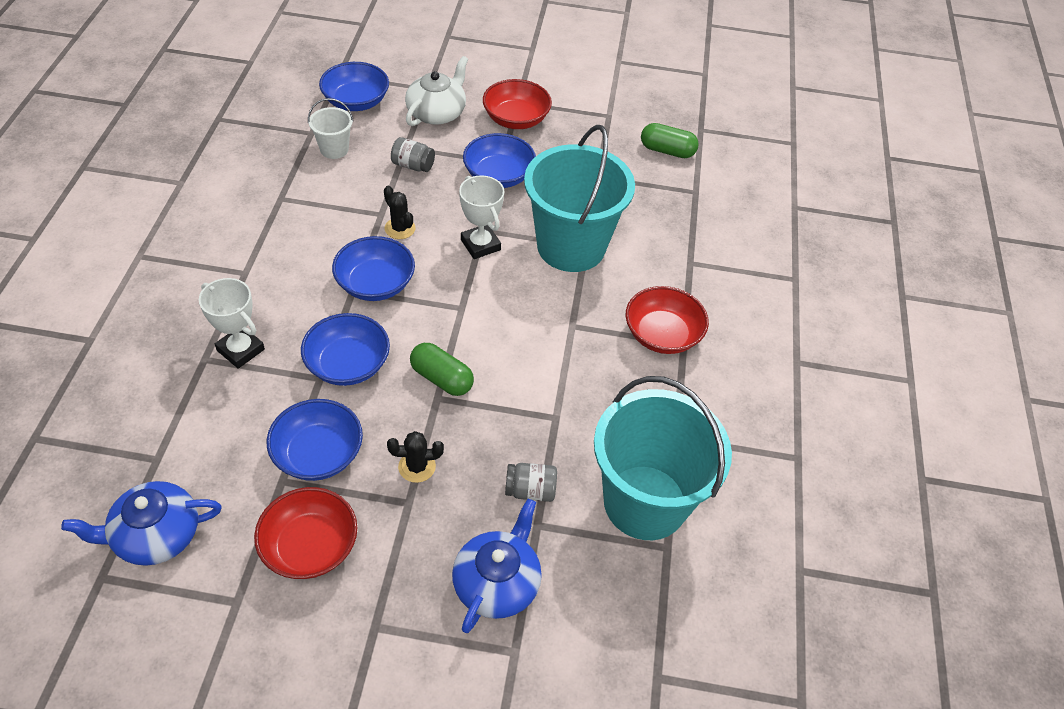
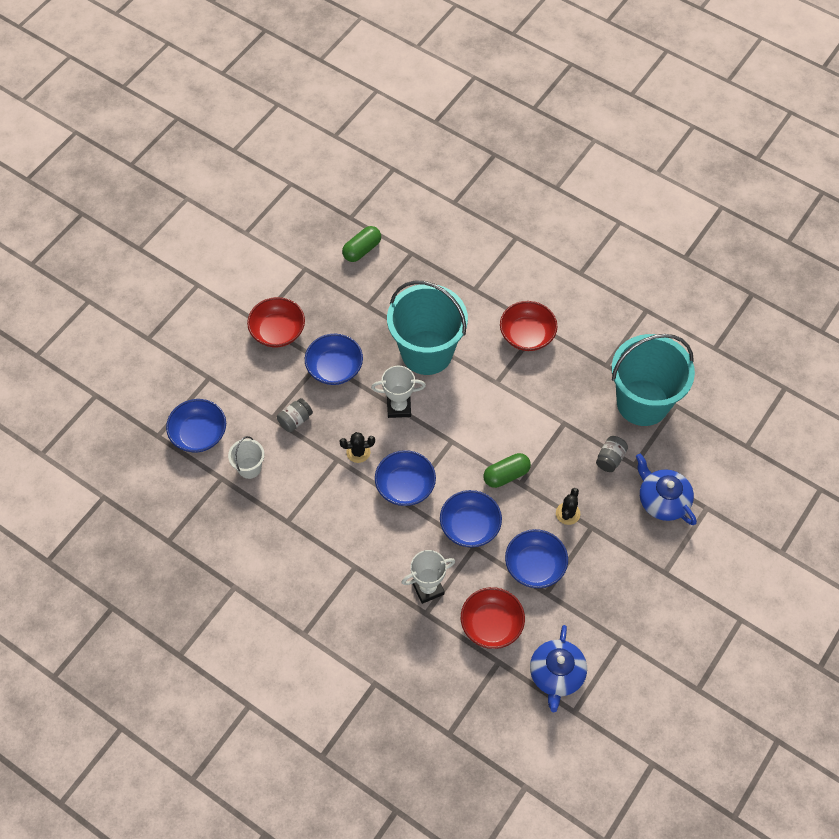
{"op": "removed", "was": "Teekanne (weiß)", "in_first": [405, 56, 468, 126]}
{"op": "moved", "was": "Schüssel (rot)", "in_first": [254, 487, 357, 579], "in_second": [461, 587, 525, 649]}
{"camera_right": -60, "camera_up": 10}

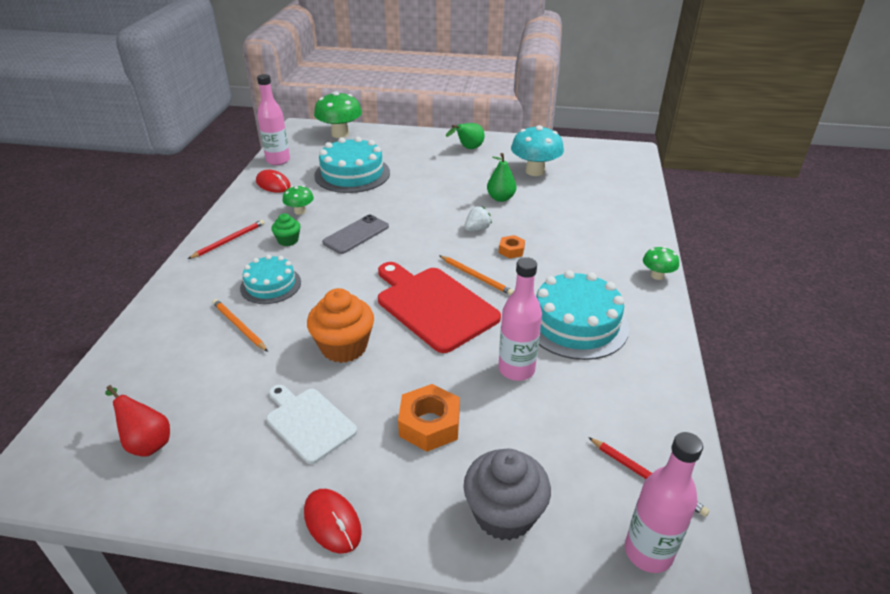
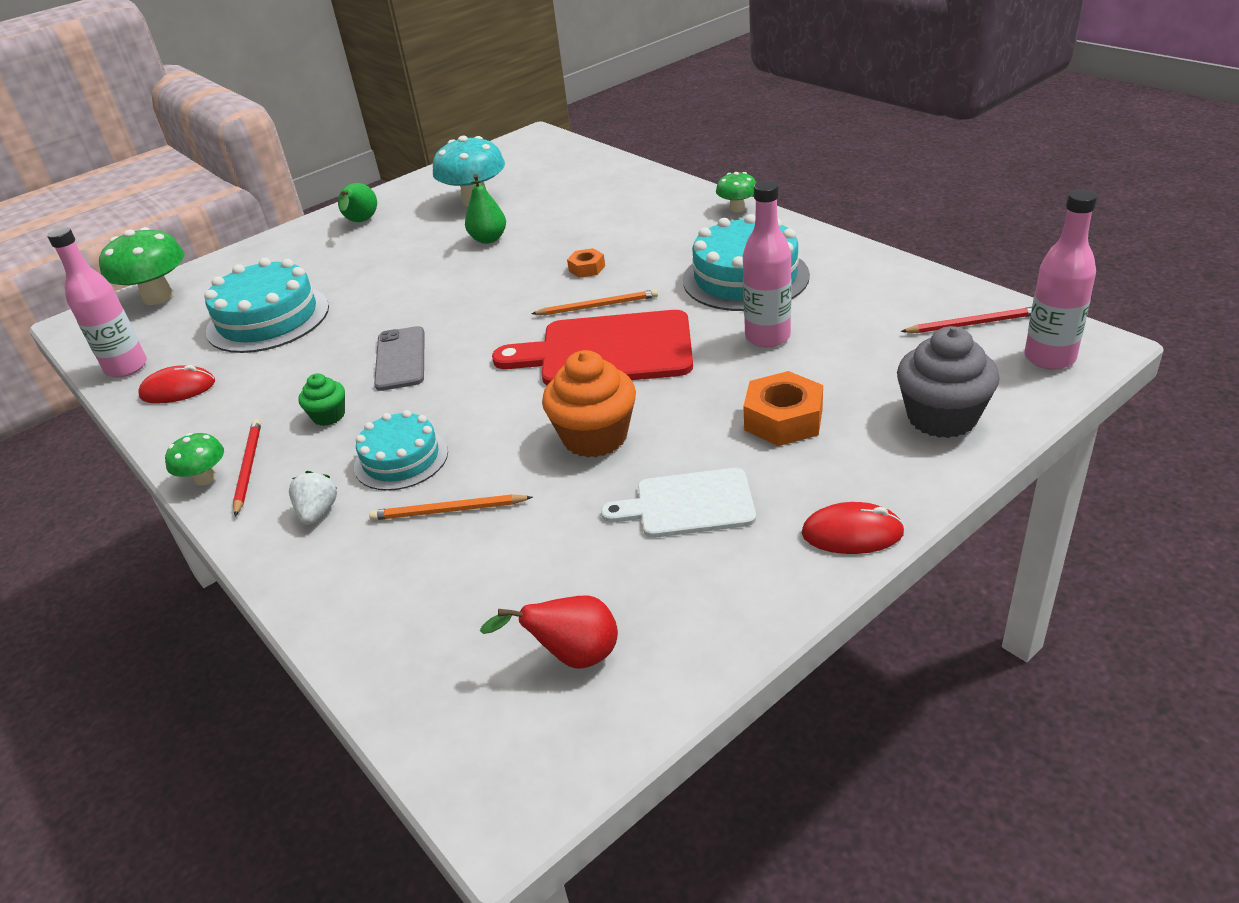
{"op": "moved", "was": "Pilz (grün)", "in_first": [282, 186, 314, 215], "in_second": [165, 433, 224, 486]}
{"op": "moved", "was": "Erdbeere (weiß)", "in_first": [464, 206, 492, 231], "in_second": [289, 471, 337, 525]}
{"camera_right": -45, "camera_up": 0}

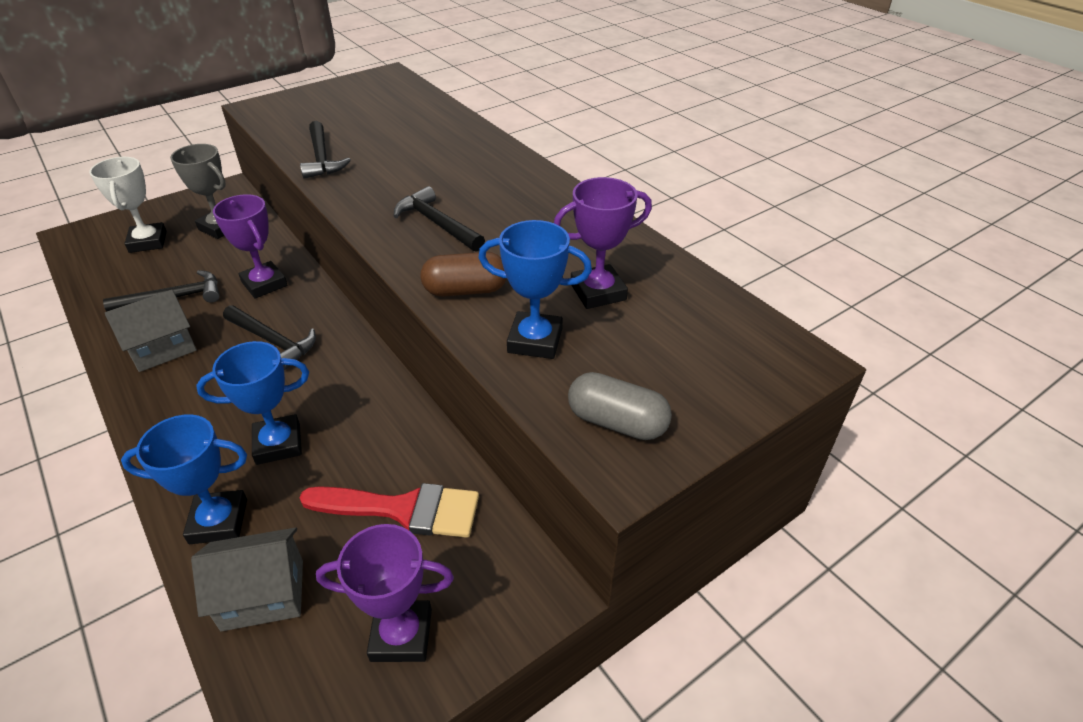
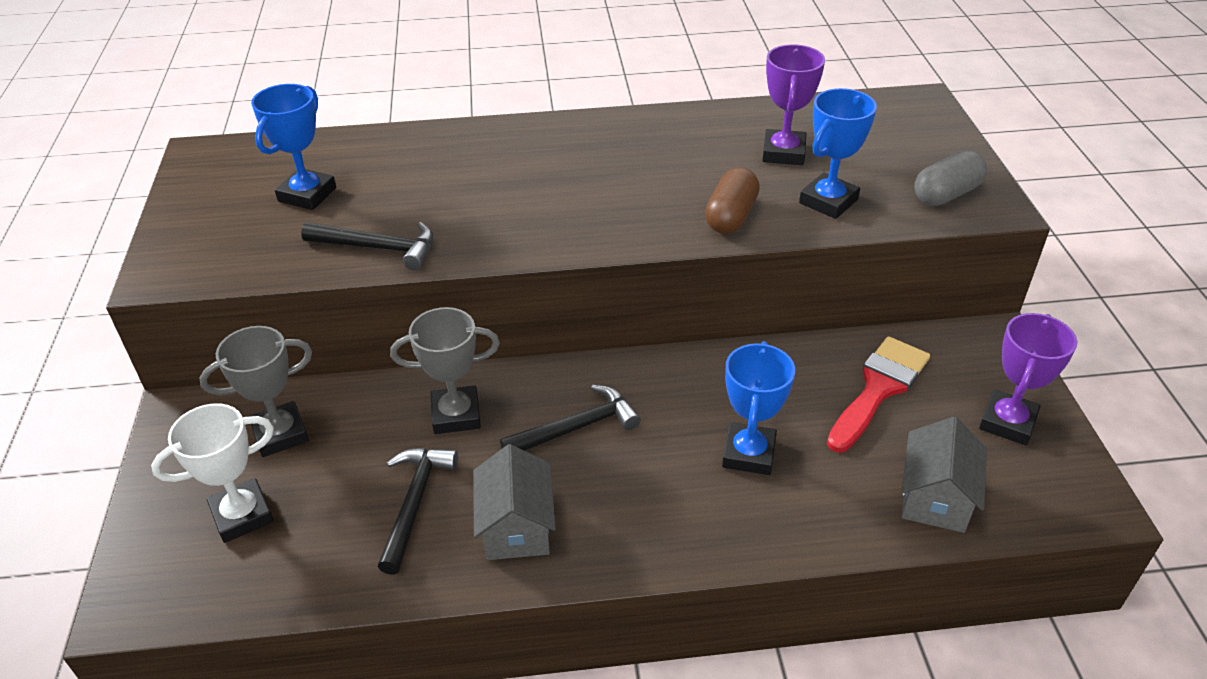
{"op": "removed", "was": "Hammer (schwarz)", "in_first": [394, 186, 485, 252]}
{"op": "moved", "was": "Pokal (blau)", "in_first": [121, 415, 247, 544], "in_second": [251, 84, 336, 210]}
{"op": "recoloured", "was": "Pokal (lila)", "now": "Pokal (grau)", "in_first": [213, 194, 287, 298], "in_second": [390, 307, 500, 434]}
{"op": "turned", "was": "Pokal (weiß)", "in_first": [89, 157, 167, 253], "in_second": [151, 403, 274, 543], "clockwise": -45}
{"camera_right": -60, "camera_up": 0}

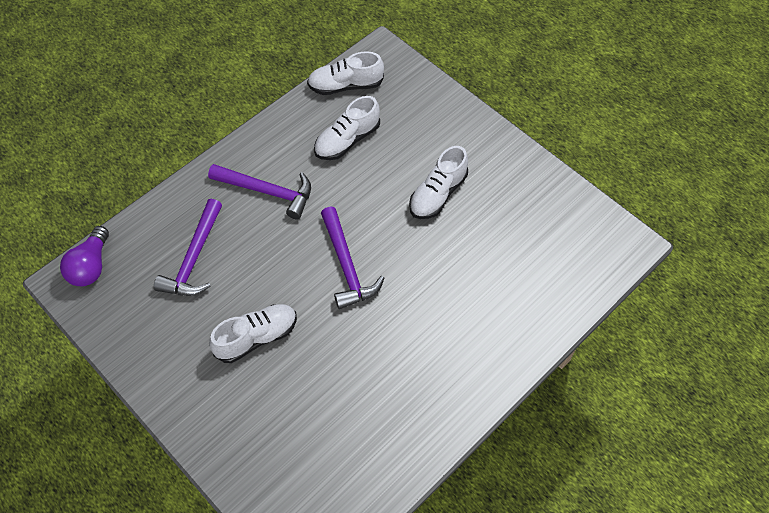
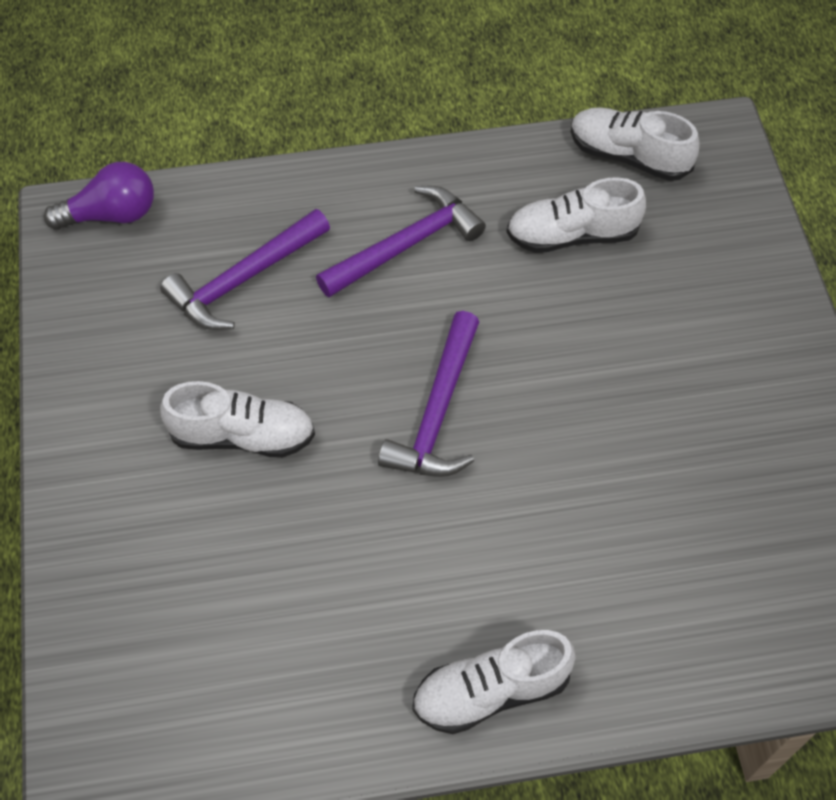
{"op": "moved", "was": "Schuh (weiß)", "in_first": [409, 146, 468, 219], "in_second": [412, 630, 576, 734]}
{"op": "turned", "was": "Glühbirne (lila)", "in_first": [60, 226, 109, 286], "in_second": [44, 162, 154, 230], "clockwise": -150}
{"op": "turned", "was": "Hammer (lila)", "in_first": [208, 164, 311, 219], "in_second": [316, 186, 486, 298], "clockwise": -90}
{"camera_right": 35, "camera_up": 0}

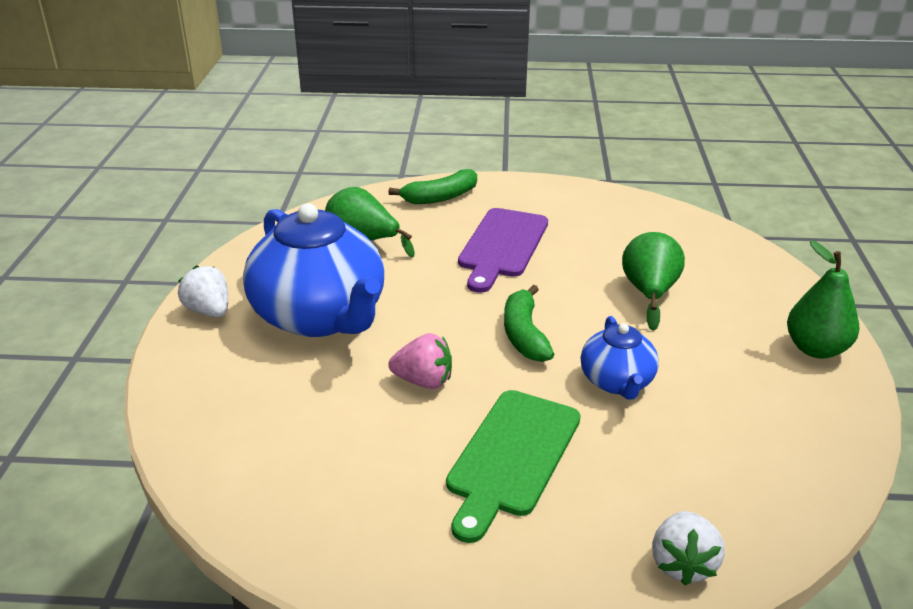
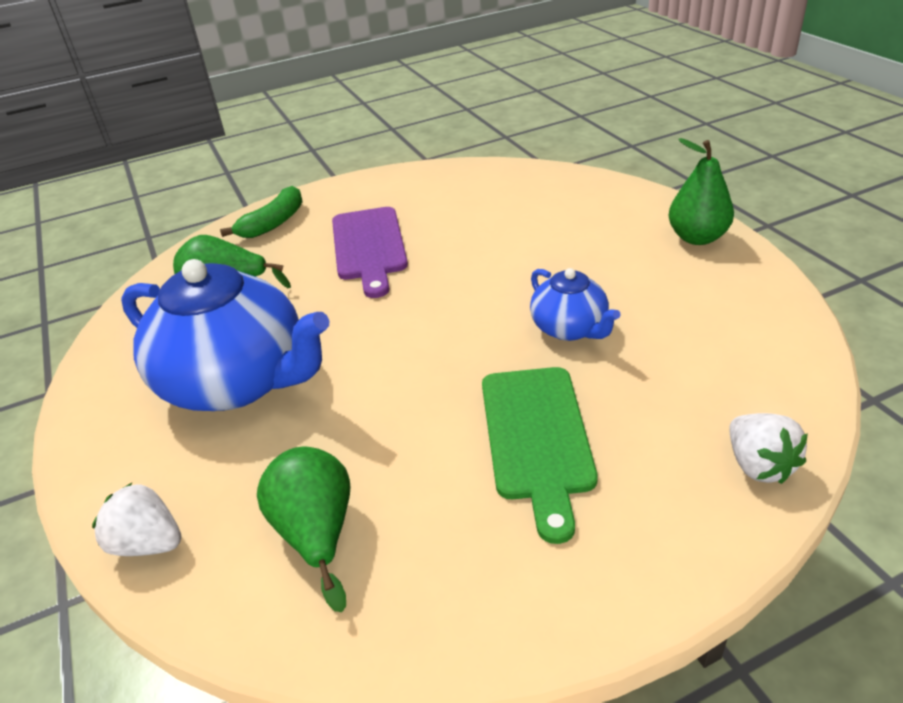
{"op": "removed", "was": "Erdbeere (rosa)", "in_first": [388, 333, 452, 389]}
{"op": "removed", "was": "Banane (grün)", "in_first": [504, 285, 554, 362]}
{"op": "moved", "was": "Erdbeere (weiß)", "in_first": [178, 265, 228, 317], "in_second": [92, 483, 181, 556]}
{"op": "moved", "was": "Birne (grün)", "in_first": [622, 232, 685, 331], "in_second": [257, 447, 351, 612]}
{"camera_right": -25, "camera_up": 5}

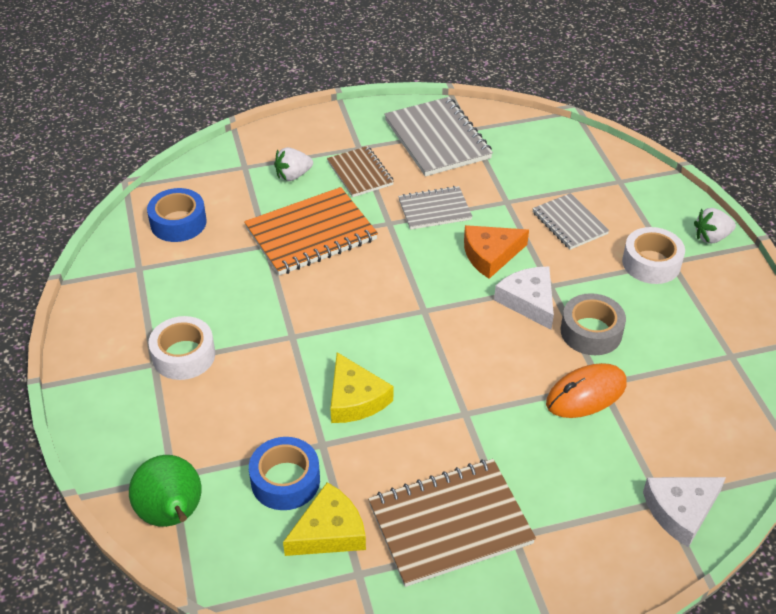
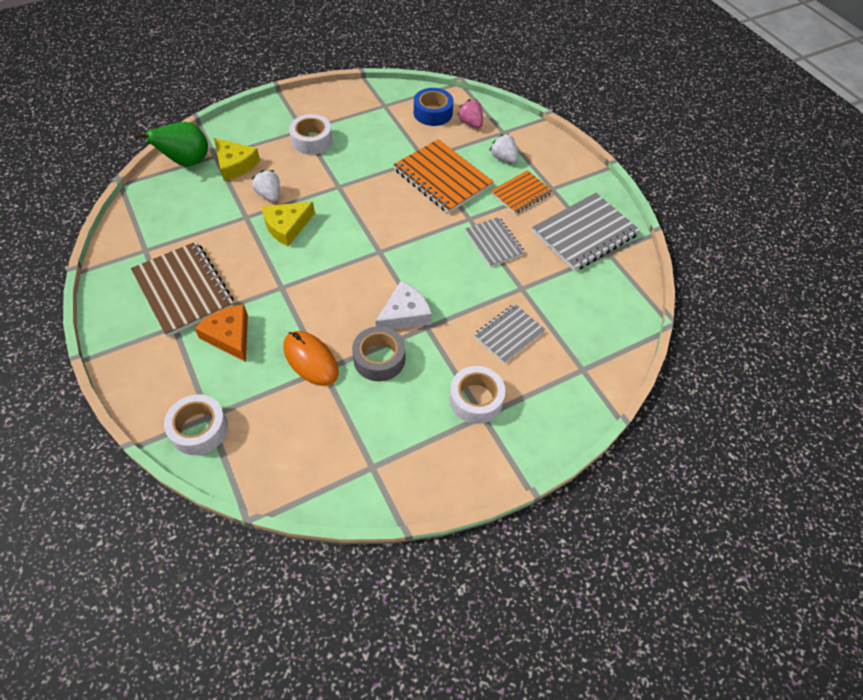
{"op": "removed", "was": "Klebeband (blau)", "in_first": [249, 437, 320, 510]}
{"op": "added", "now": "Erdbeere (rosa)", "in_second": [457, 99, 483, 128]}
{"op": "moved", "was": "Käse (gelb)", "in_first": [283, 482, 366, 556], "in_second": [214, 138, 260, 181]}
{"op": "moved", "was": "Käse (orange)", "in_first": [464, 225, 529, 279], "in_second": [195, 304, 248, 362]}
{"op": "moved", "was": "Erdbeere (weiß)", "in_first": [694, 208, 736, 244], "in_second": [251, 170, 280, 202]}
{"op": "replaced", "was": "Käse (weiß)", "now": "Klebeband (weiß)", "in_first": [643, 477, 726, 548], "in_second": [164, 394, 228, 455]}
{"op": "recoloured", "was": "Notizbuch (braun)", "now": "Notizbuch (orange)", "in_first": [327, 146, 394, 197], "in_second": [491, 170, 552, 214]}
{"camera_right": 75, "camera_up": 10}

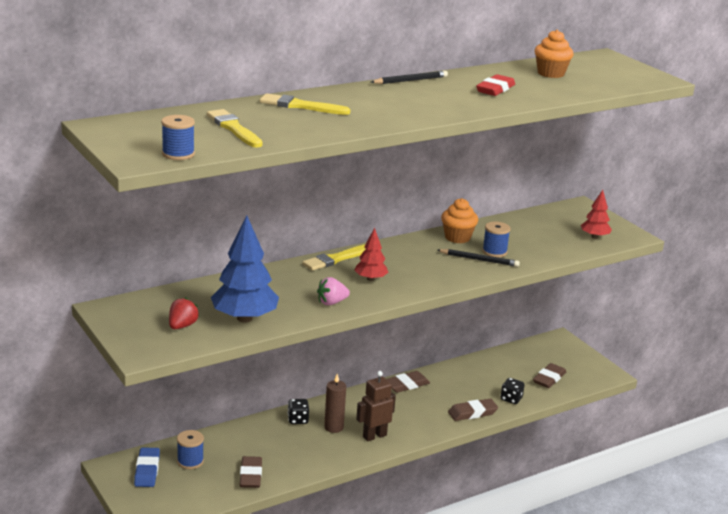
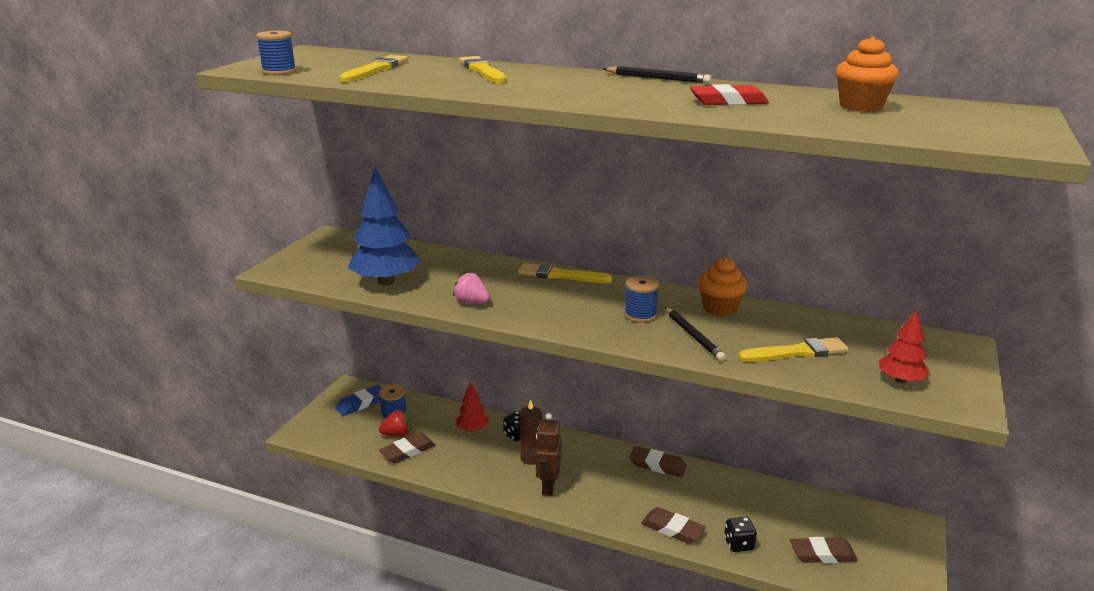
{"op": "added", "now": "Pinsel (gelb)", "in_second": [738, 337, 849, 362]}
{"op": "moved", "was": "Erdbeere (rot)", "in_first": [169, 297, 199, 329], "in_second": [379, 410, 410, 437]}
{"op": "moved", "was": "Baum (rot)", "in_first": [354, 227, 388, 281], "in_second": [455, 382, 489, 432]}
{"op": "moved", "was": "Garnrolle (blau)", "in_first": [482, 222, 511, 257], "in_second": [624, 276, 659, 323]}
{"op": "turned", "was": "Roboter (braun)", "in_first": [356, 371, 396, 441], "in_second": [536, 413, 562, 496], "clockwise": -105}
{"camera_right": 55, "camera_up": 0}

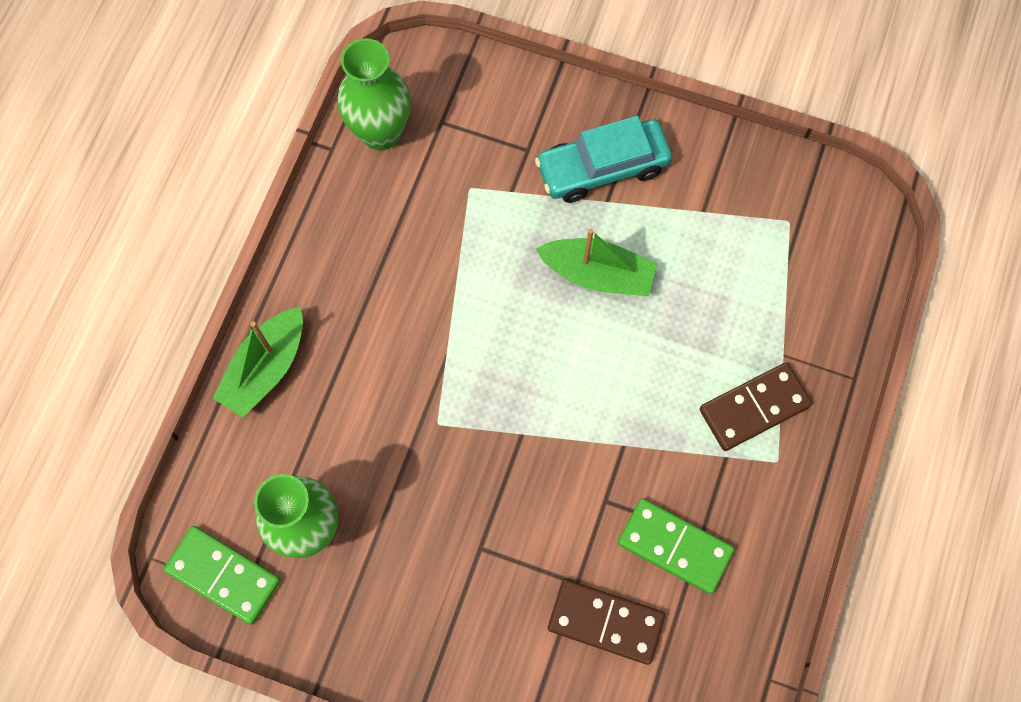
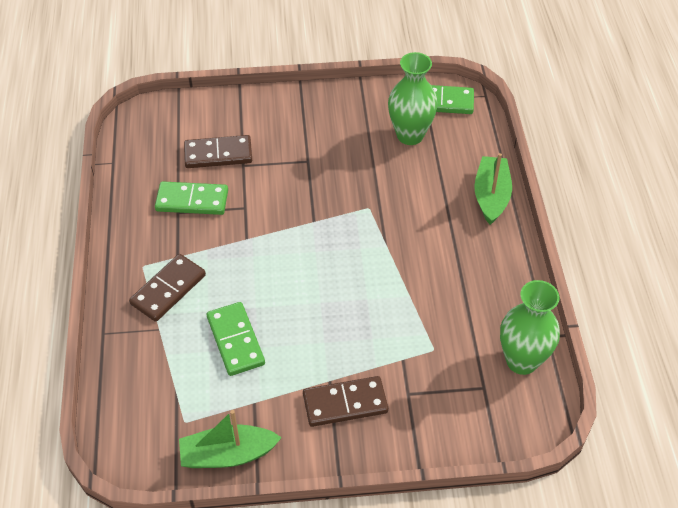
{"op": "added", "now": "Dominostein (grün)", "in_second": [207, 302, 265, 376]}
{"op": "moved", "was": "Boot (grün)", "in_first": [535, 229, 657, 296], "in_second": [179, 410, 282, 468]}
{"op": "replaced", "was": "Auto (türkis)", "now": "Dominostein (braun)", "in_first": [535, 116, 672, 203], "in_second": [303, 376, 388, 427]}
{"camera_right": 155, "camera_up": -20}

